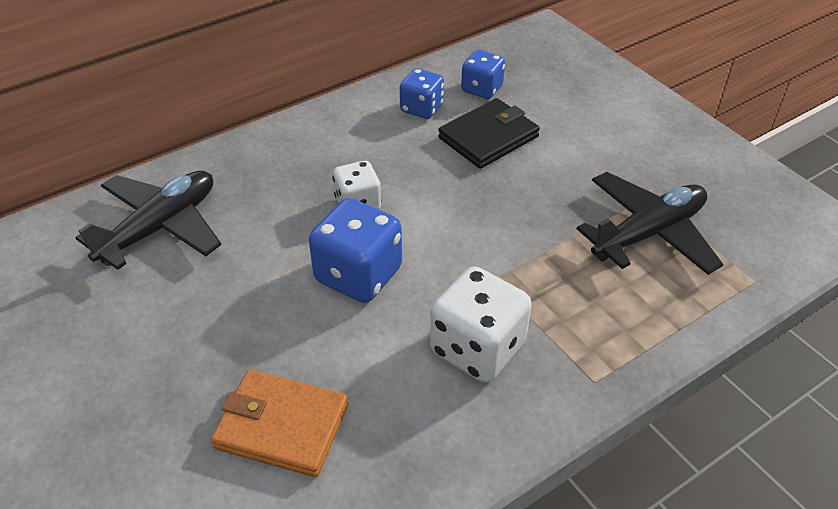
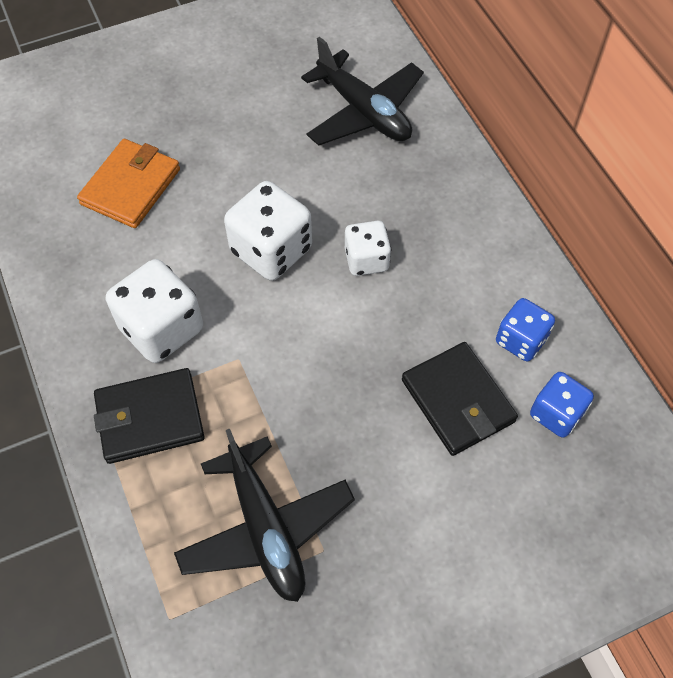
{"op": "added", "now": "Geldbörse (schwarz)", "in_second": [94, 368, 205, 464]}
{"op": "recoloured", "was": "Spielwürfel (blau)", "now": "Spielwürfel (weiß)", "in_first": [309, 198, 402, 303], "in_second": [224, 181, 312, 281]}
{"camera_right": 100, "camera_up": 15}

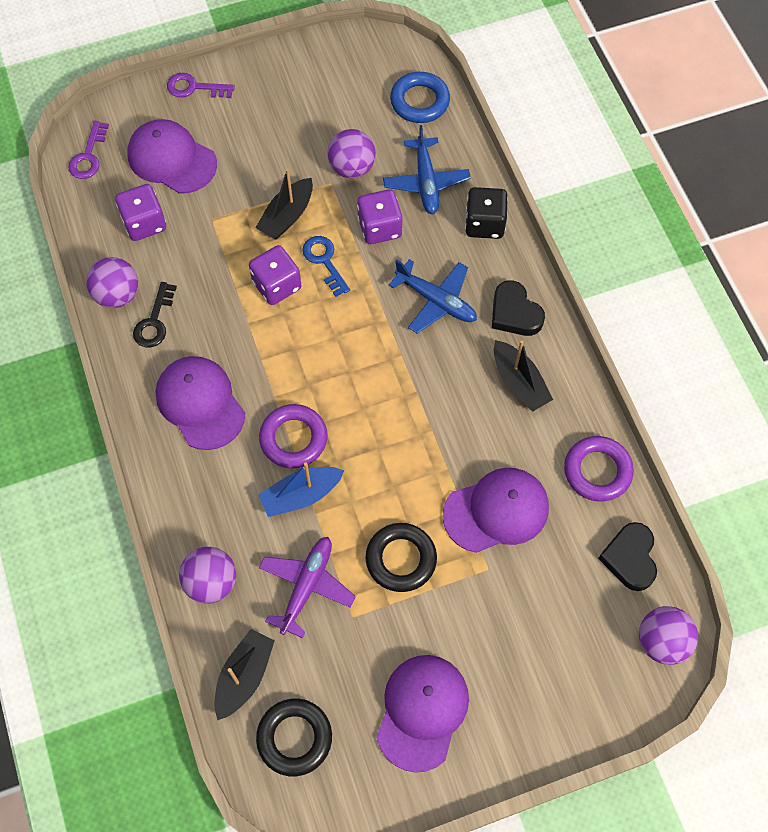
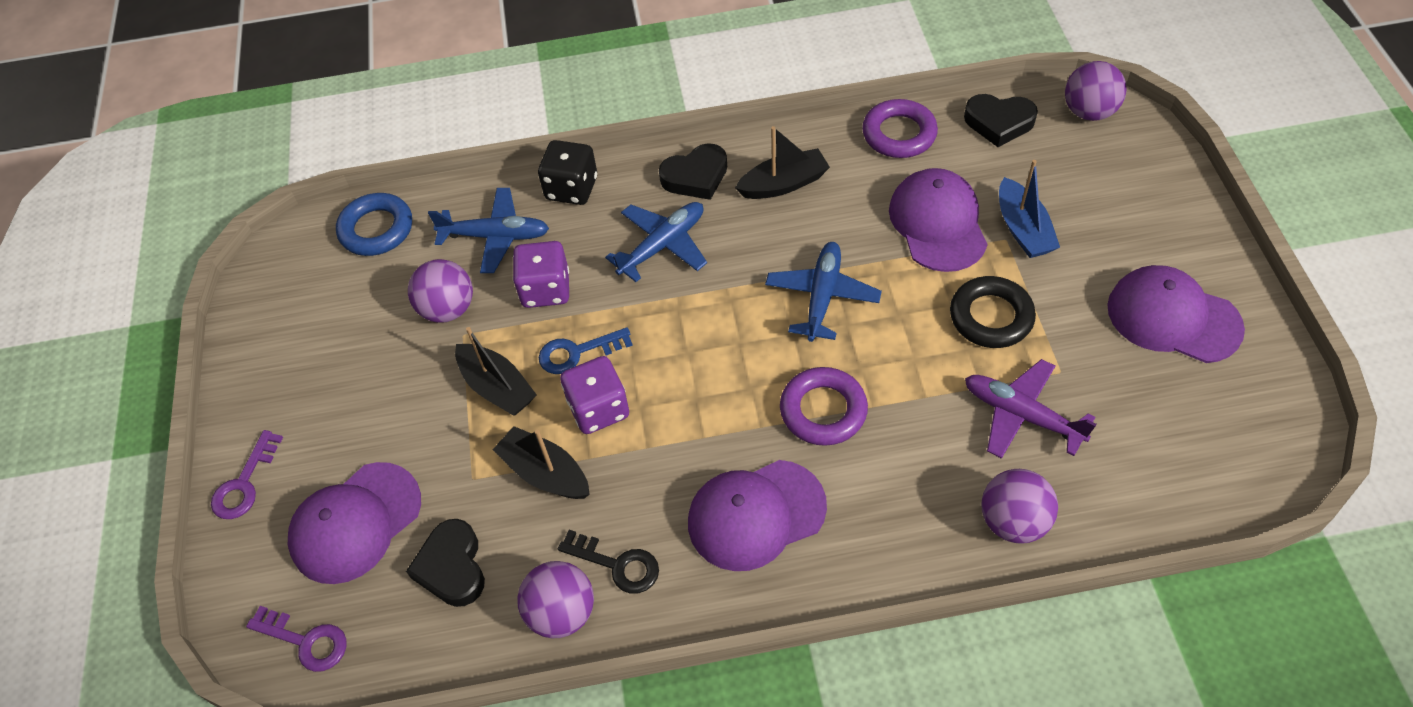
{"op": "removed", "was": "Ring (schwarz)", "in_first": [256, 699, 332, 776]}
{"op": "added", "now": "Flugzeug (blau)", "in_second": [765, 242, 882, 342]}
{"op": "moved", "was": "Boot (schwarz)", "in_first": [214, 629, 275, 721], "in_second": [493, 426, 590, 499]}
{"op": "moved", "was": "Boot (blau)", "in_first": [258, 462, 344, 517], "in_second": [999, 160, 1060, 258]}
{"op": "replaced", "was": "Spielwürfel (lila)", "now": "Herz (schwarz)", "in_first": [115, 184, 166, 241], "in_second": [406, 519, 485, 607]}
{"camera_right": -75, "camera_up": -10}

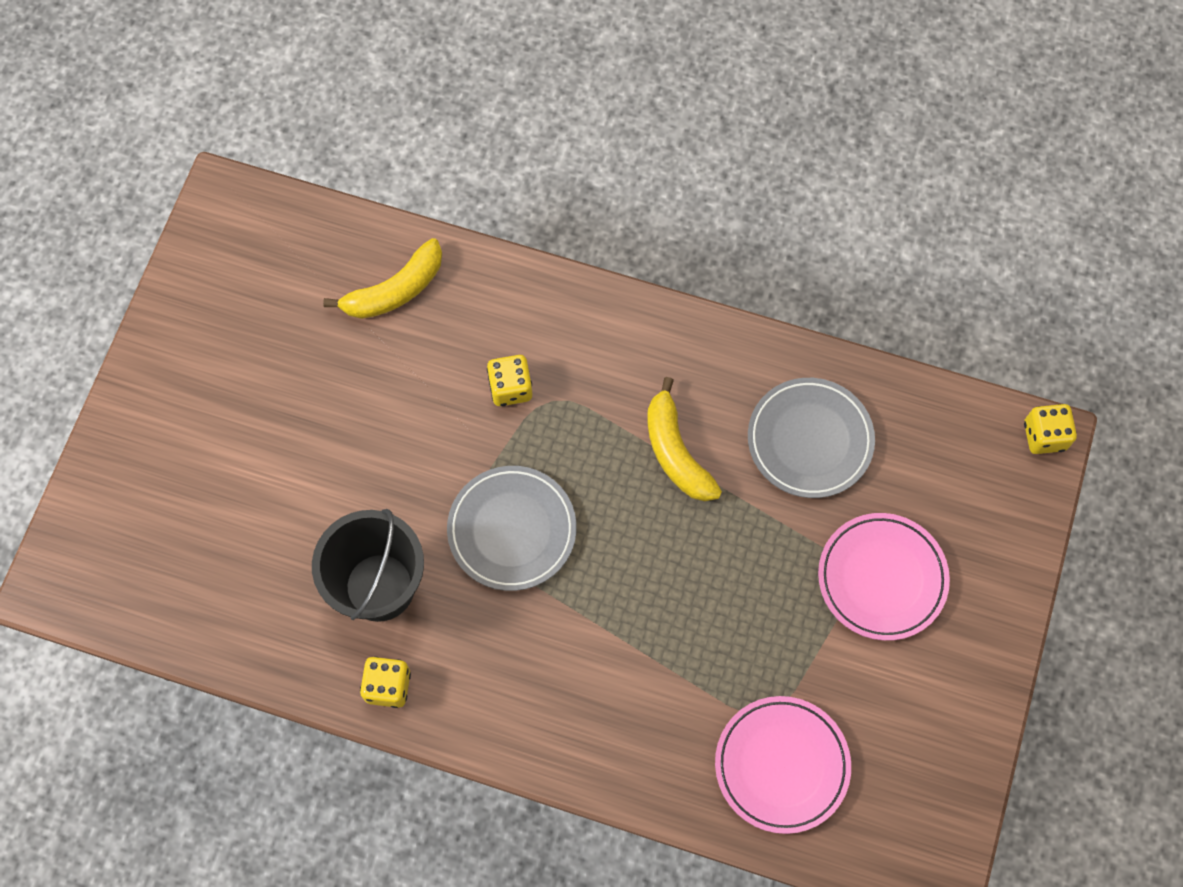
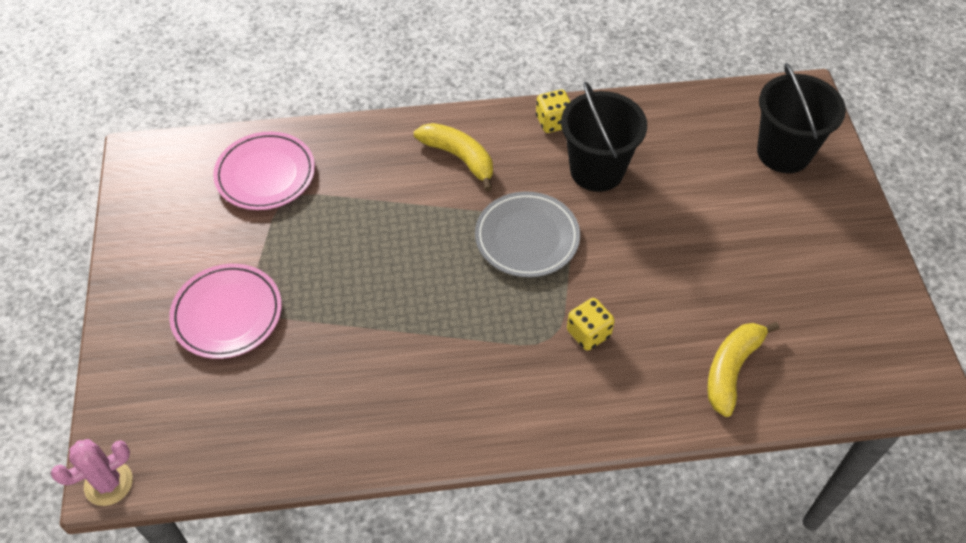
{"op": "removed", "was": "Teller (grau)", "in_first": [748, 378, 875, 498]}
{"op": "added", "now": "Eimer (schwarz)", "in_second": [757, 63, 846, 173]}
{"op": "moved", "was": "Banane (gelb)", "in_first": [647, 377, 722, 501], "in_second": [414, 123, 493, 191]}
{"op": "replaced", "was": "Spielwürfel (gelb)", "now": "Kaktus (rosa)", "in_first": [1024, 404, 1077, 454], "in_second": [51, 439, 133, 506]}
{"camera_right": 155, "camera_up": -15}

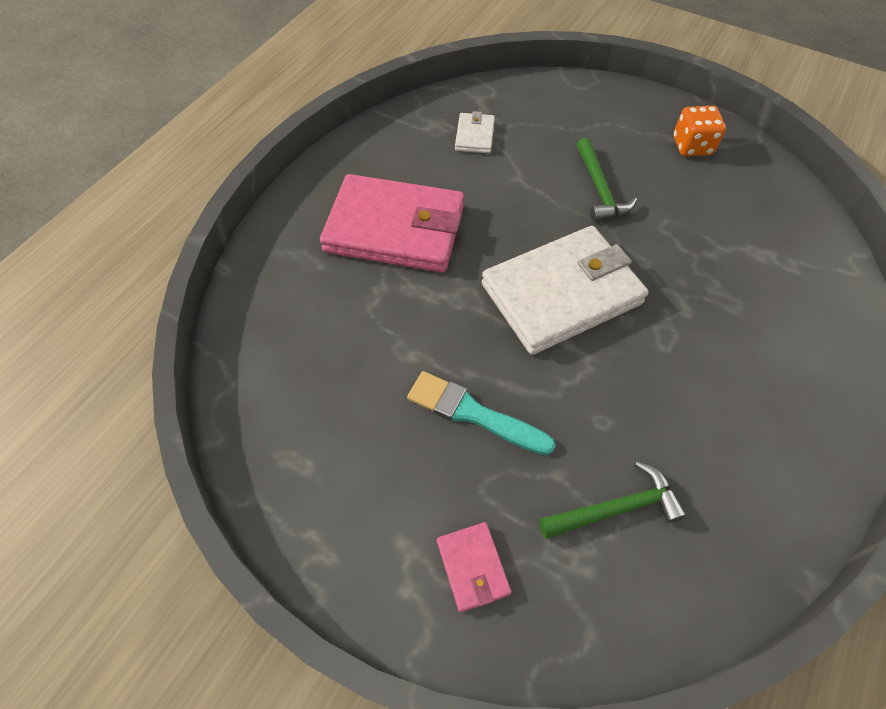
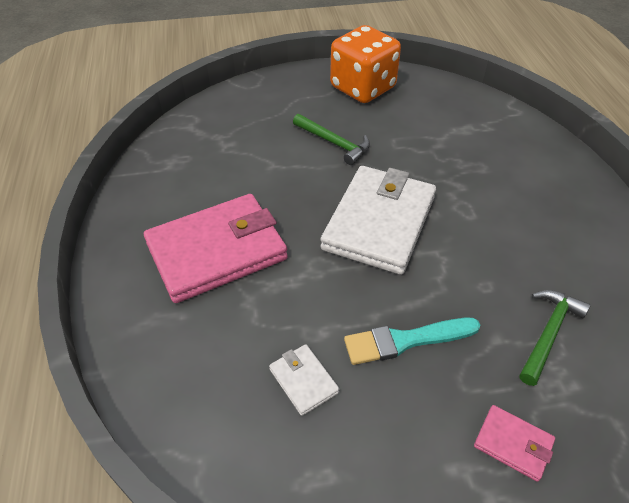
{"op": "moved", "was": "Geldbörse (weiß)", "in_first": [455, 111, 495, 153], "in_second": [269, 344, 339, 416]}
{"op": "resized", "was": "Spielwürfel (orange)", "in_first": [674, 106, 726, 156], "in_second": [330, 25, 401, 103], "ratio": 1.82}
{"camera_right": -40, "camera_up": -10}

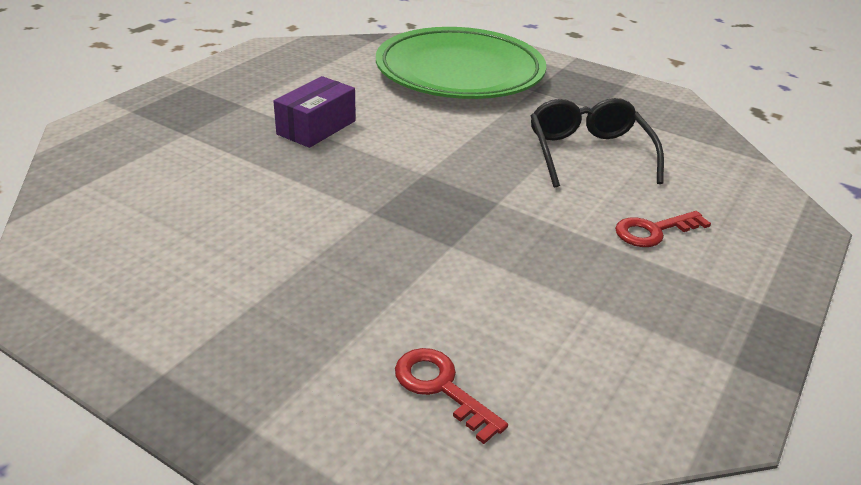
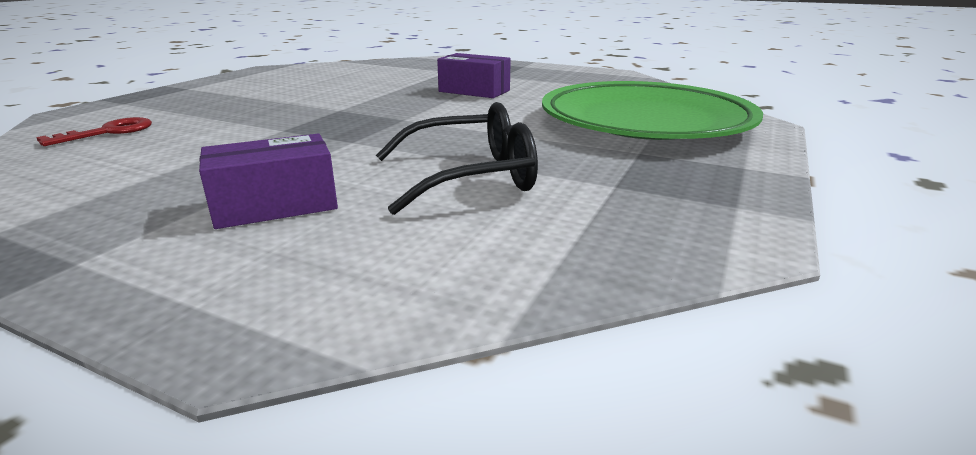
{"op": "replaced", "was": "Schlüssel (rot)", "now": "Schachtel (lila)", "in_first": [615, 211, 711, 247], "in_second": [199, 134, 338, 229]}
{"camera_right": 85, "camera_up": -10}

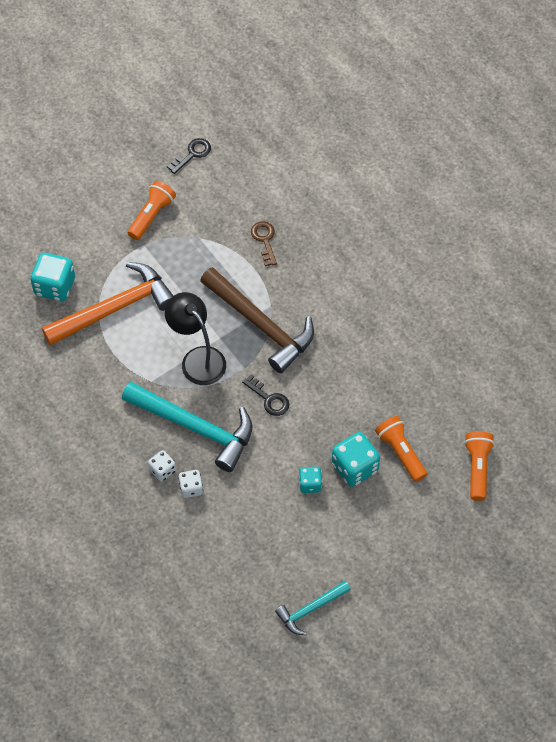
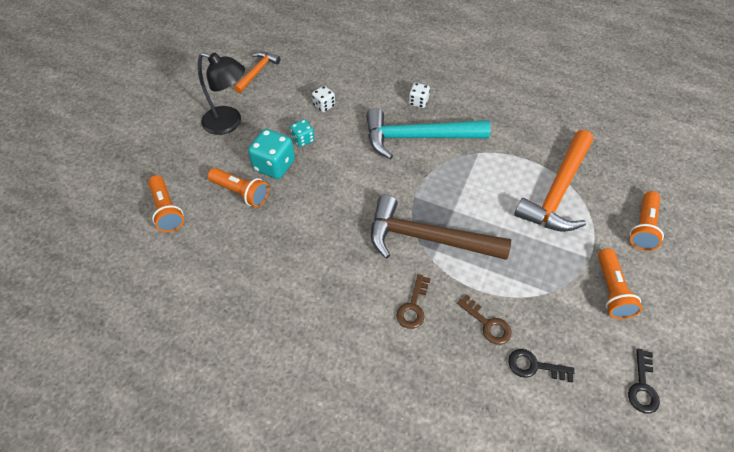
{"op": "removed", "was": "Spielwürfel (türkis)", "in_first": [30, 253, 75, 302]}
{"op": "added", "now": "Schlüssel (braun)", "in_second": [396, 274, 431, 329]}
{"op": "added", "now": "Taschenlampe (orange)", "in_second": [629, 191, 664, 251]}
{"op": "moved", "was": "Lampe (schwarz)", "in_first": [165, 292, 226, 385], "in_second": [198, 52, 245, 135]}
{"op": "moved", "was": "Spielwürfel (weiß)", "in_first": [179, 470, 203, 498], "in_second": [312, 86, 335, 112]}
{"op": "moved", "was": "Schlüssel (schwarz)", "in_first": [242, 374, 289, 416], "in_second": [508, 349, 575, 383]}
{"op": "recoloured", "was": "Hammer (türkis)", "now": "Hammer (orange)", "in_first": [275, 581, 351, 635], "in_second": [234, 52, 281, 93]}
{"camera_right": 150, "camera_up": -5}

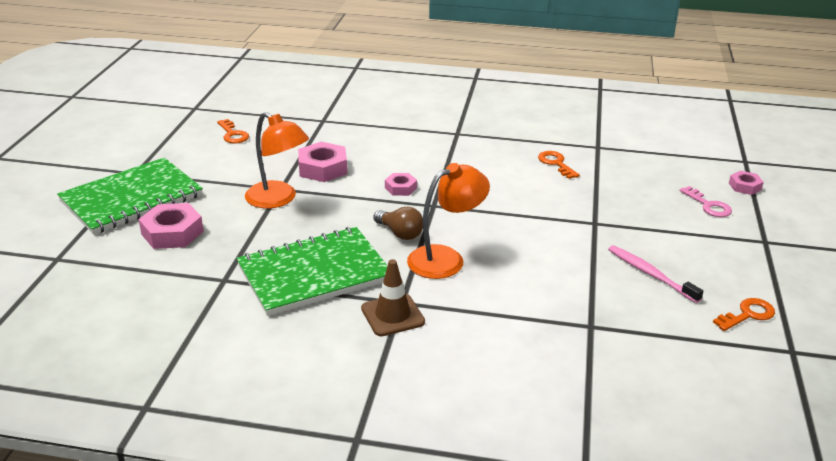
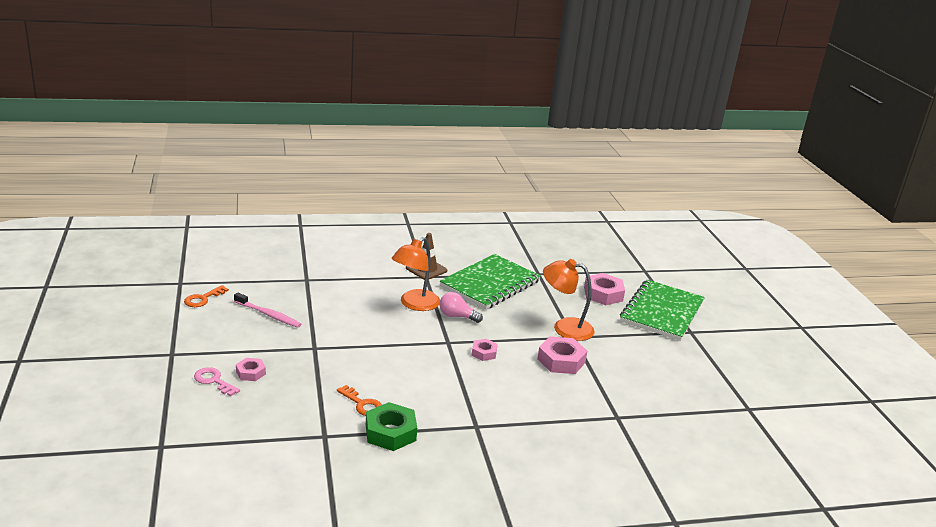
{"op": "removed", "was": "Schlüssel (orange)", "in_first": [217, 119, 249, 144]}
{"op": "added", "now": "Sechskantmutter (grün)", "in_second": [366, 402, 417, 451]}
{"op": "moved", "was": "Sechskantmutter (rosa)", "in_first": [729, 171, 764, 195], "in_second": [236, 358, 266, 381]}
{"op": "recoloured", "was": "Glühbirne (braun)", "now": "Glühbirne (rosa)", "in_first": [373, 206, 423, 240], "in_second": [439, 292, 483, 323]}
{"camera_right": 155, "camera_up": -5}

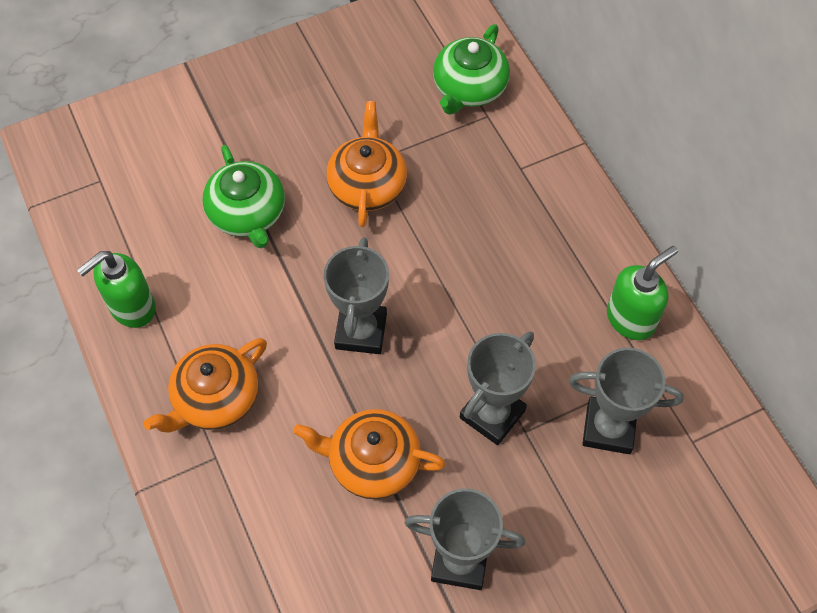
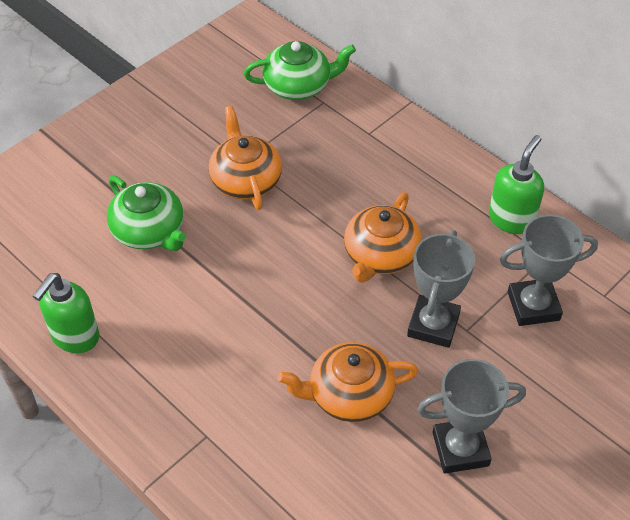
{"op": "removed", "was": "Pokal (grau)", "in_first": [323, 237, 389, 354]}
{"op": "moved", "was": "Teekanne (orange)", "in_first": [144, 338, 267, 433], "in_second": [344, 192, 422, 283]}
{"op": "turned", "was": "Teekanne (grün)", "in_first": [433, 24, 510, 115], "in_second": [244, 41, 356, 100], "clockwise": -105}
{"camera_right": -20, "camera_up": -10}

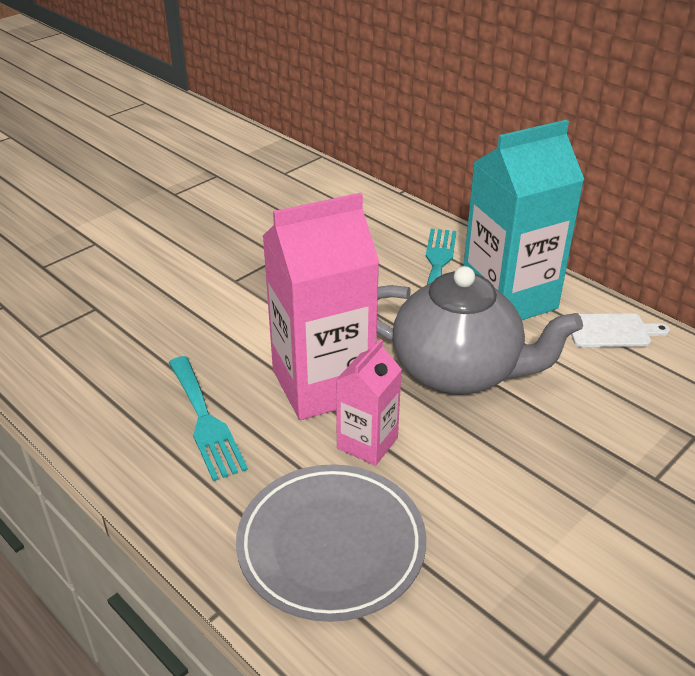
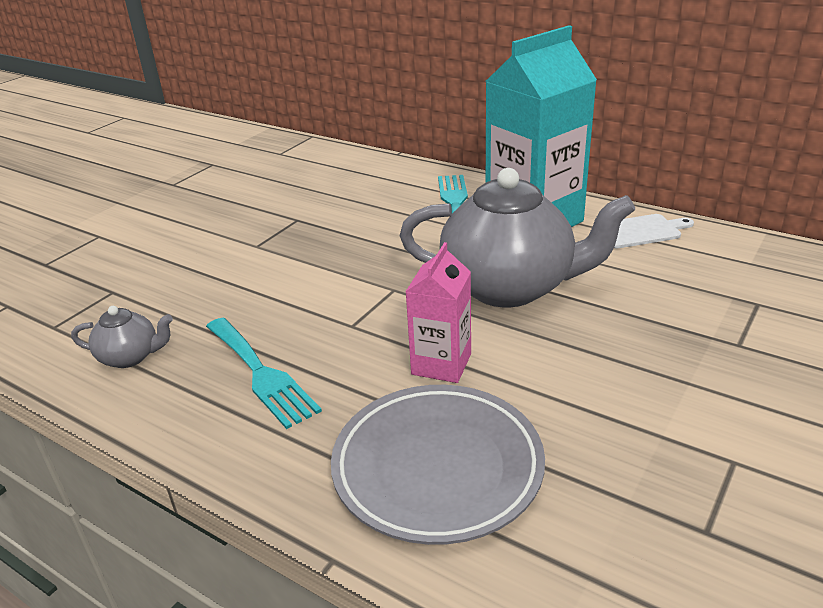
{"op": "removed", "was": "Getränkekarton (rosa)", "in_first": [263, 193, 379, 420]}
{"op": "added", "now": "Teekanne (grau)", "in_second": [71, 306, 173, 368]}
{"camera_right": -10, "camera_up": -5}

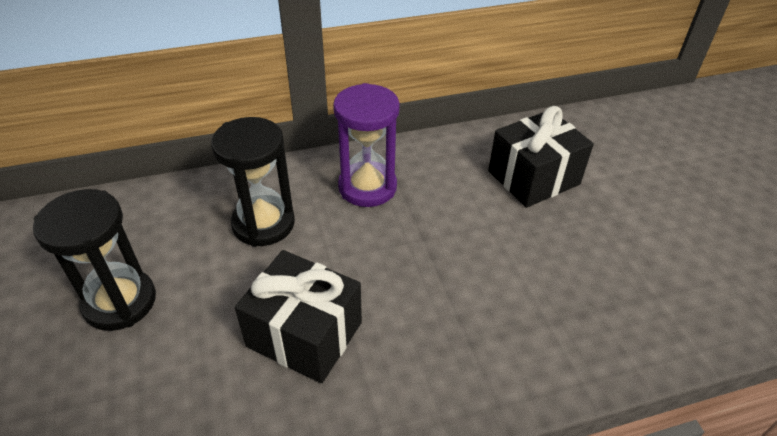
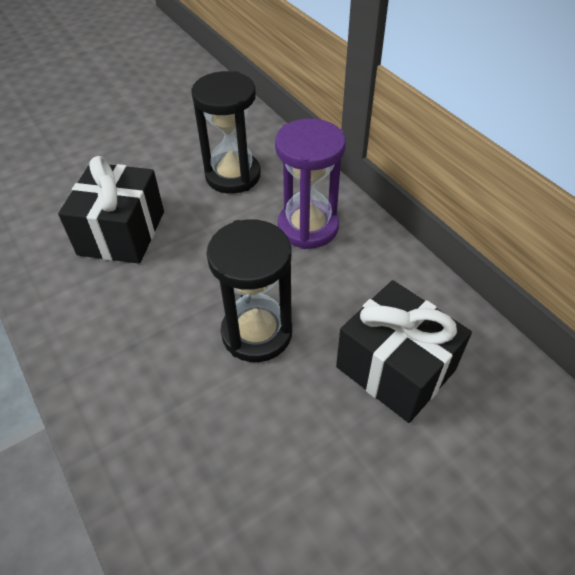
{"op": "moved", "was": "Sanduhr (schwarz)", "in_first": [33, 189, 156, 331], "in_second": [206, 219, 292, 362]}
{"camera_right": 75, "camera_up": 5}

